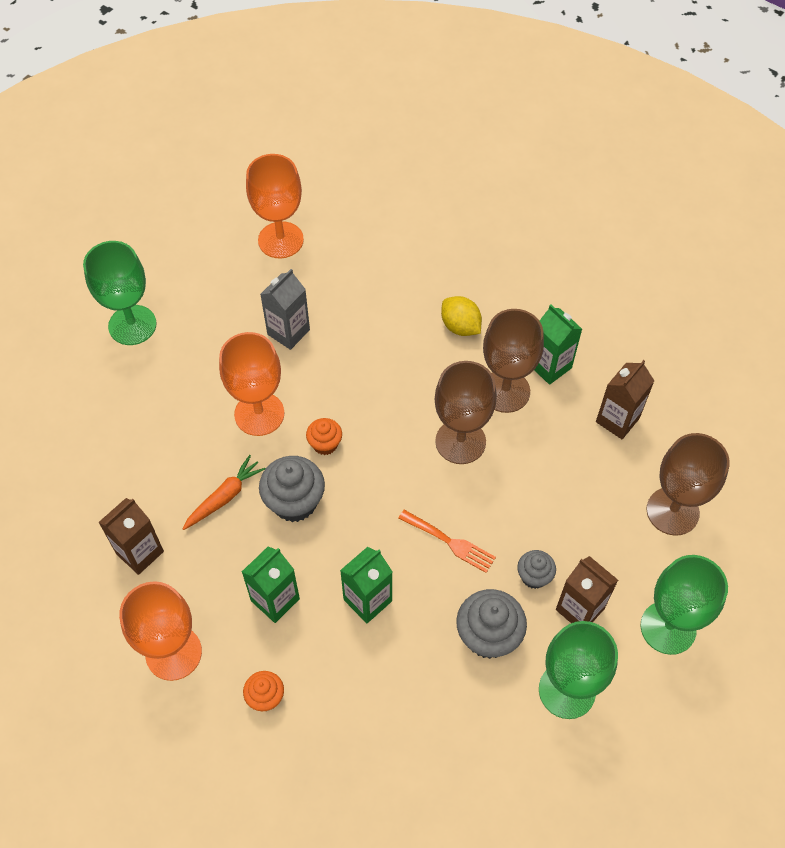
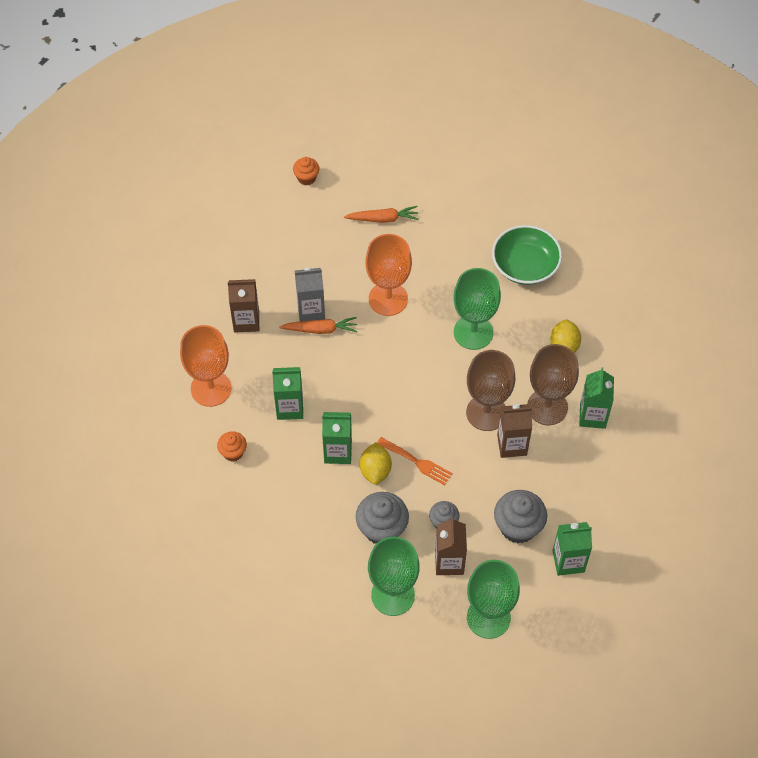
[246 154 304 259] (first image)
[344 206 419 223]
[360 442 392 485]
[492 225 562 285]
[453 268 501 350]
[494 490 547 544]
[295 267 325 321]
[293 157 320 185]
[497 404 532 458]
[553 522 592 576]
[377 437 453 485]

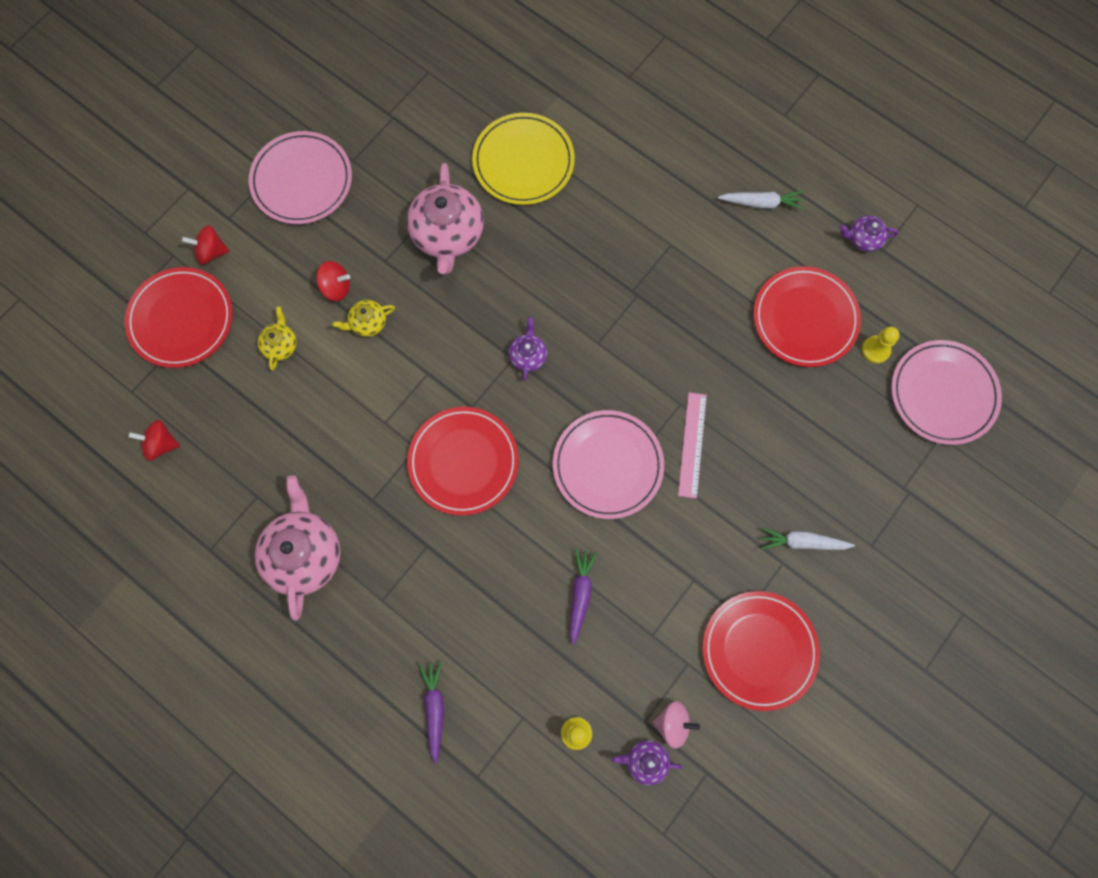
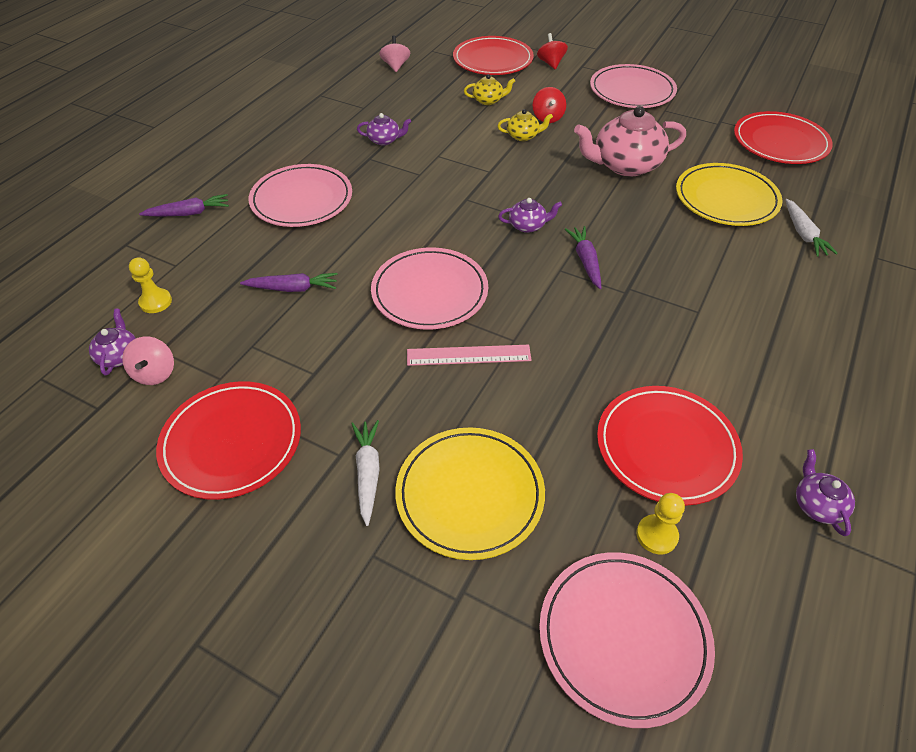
[255 475 341 621] (first image)
[249 164 352 227]
[357 113 411 146]
[395 427 545 560]
[565 226 601 289]
[734 111 833 164]
[785 199 838 257]
[379 35 410 72]
[497 109 553 141]

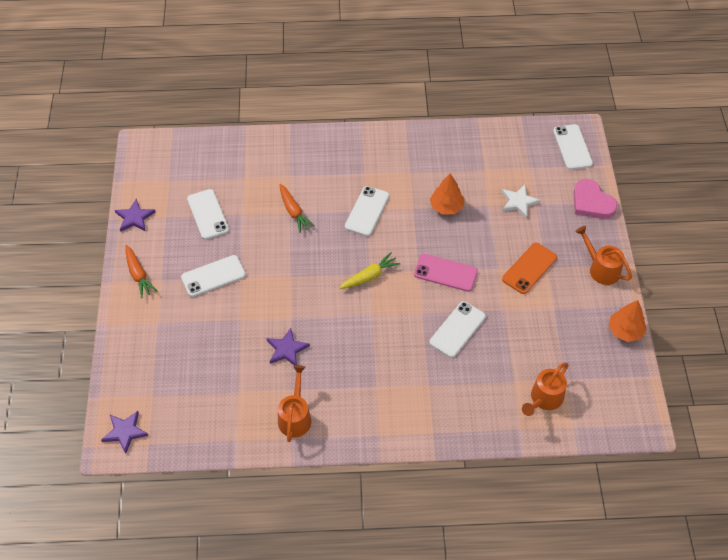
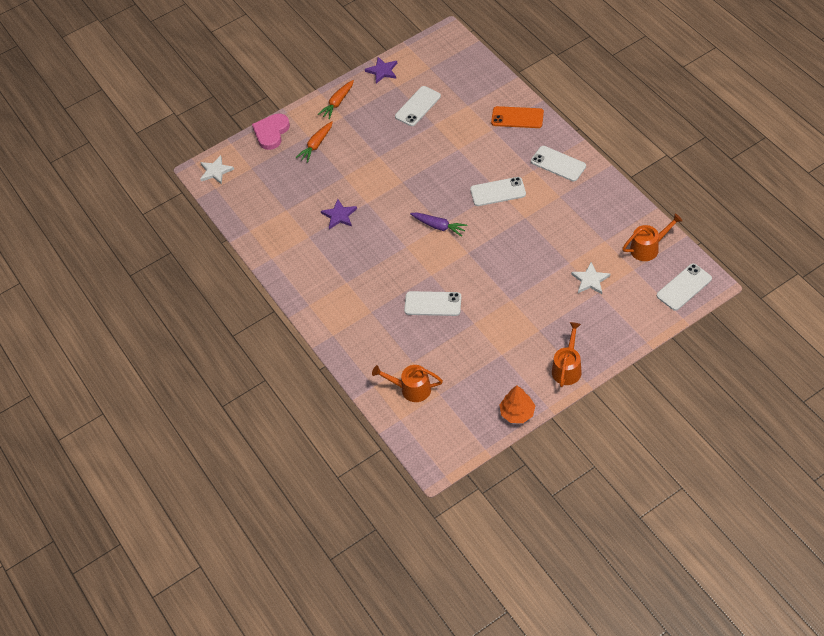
[414 254 478 292] (first image)
[430 173 464 215] (first image)
[531 146 586 181]
[622 214 682 261]
[296 122 333 163]
[491 106 544 128]
[252 113 290 150]
[200 155 234 184]
[410 212 468 237]

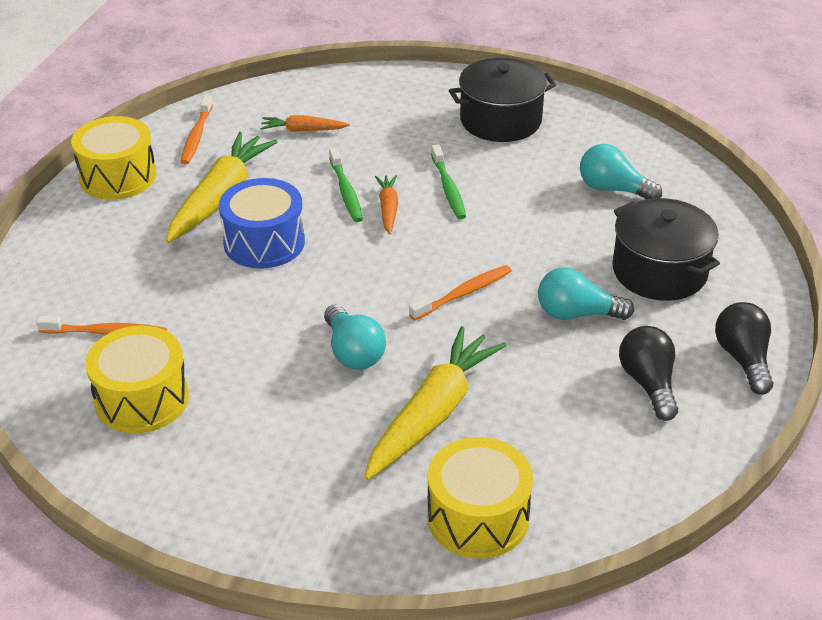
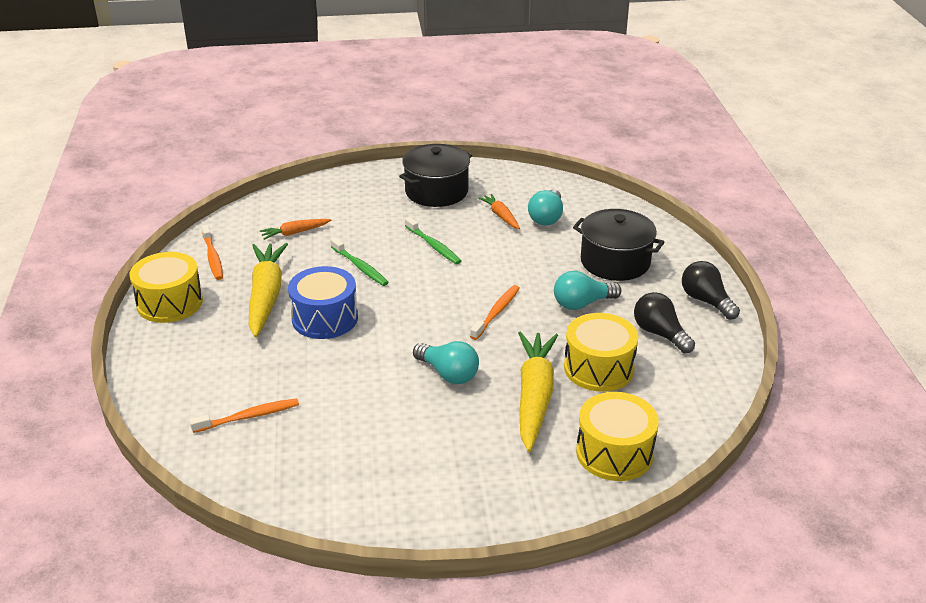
[564 313 638 392]
[478 194 520 229]
[528 189 563 225]

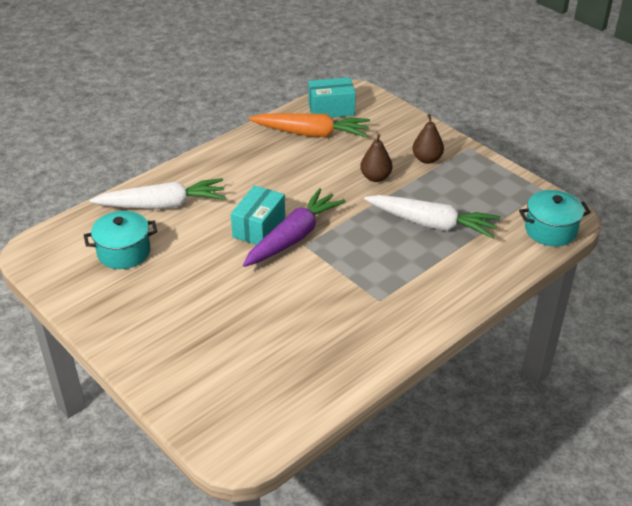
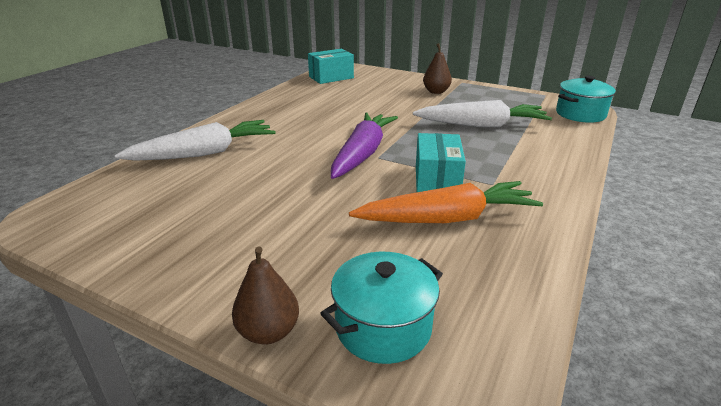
[320 252 443 364]
[416 133 466 192]
[349 181 543 223]
[232 246 299 345]

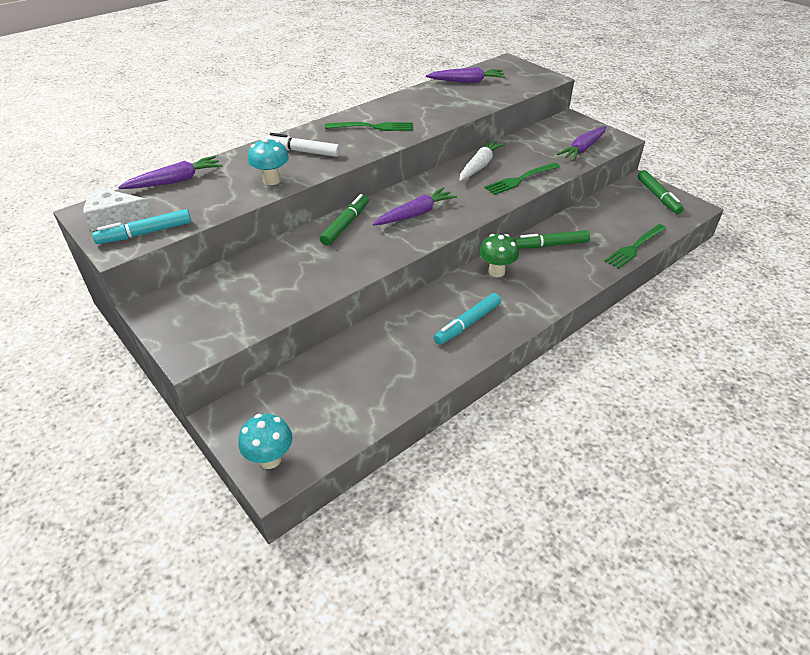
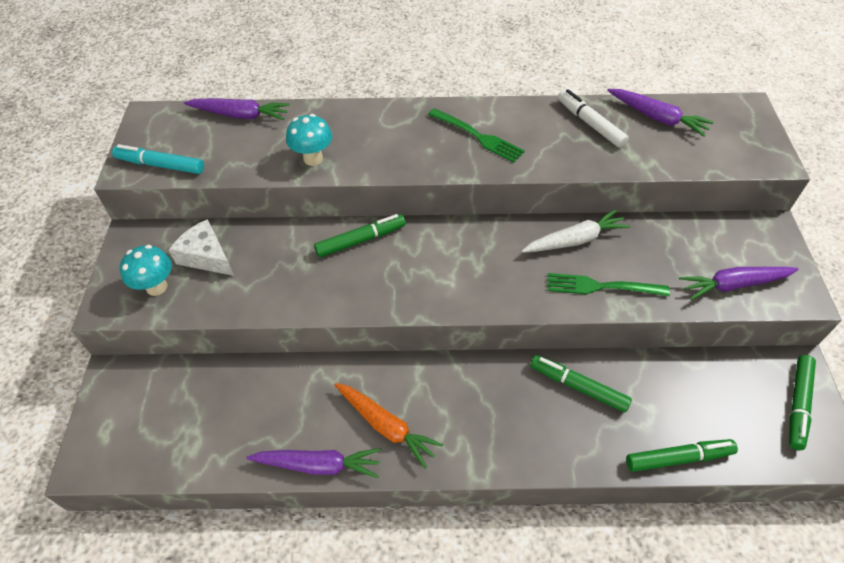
[479 234 519 277] (first image)
[169 219 234 276]
[120 245 172 296]
[558 89 629 148]
[246 448 381 478]
[334 383 443 468]
[626 439 738 472]

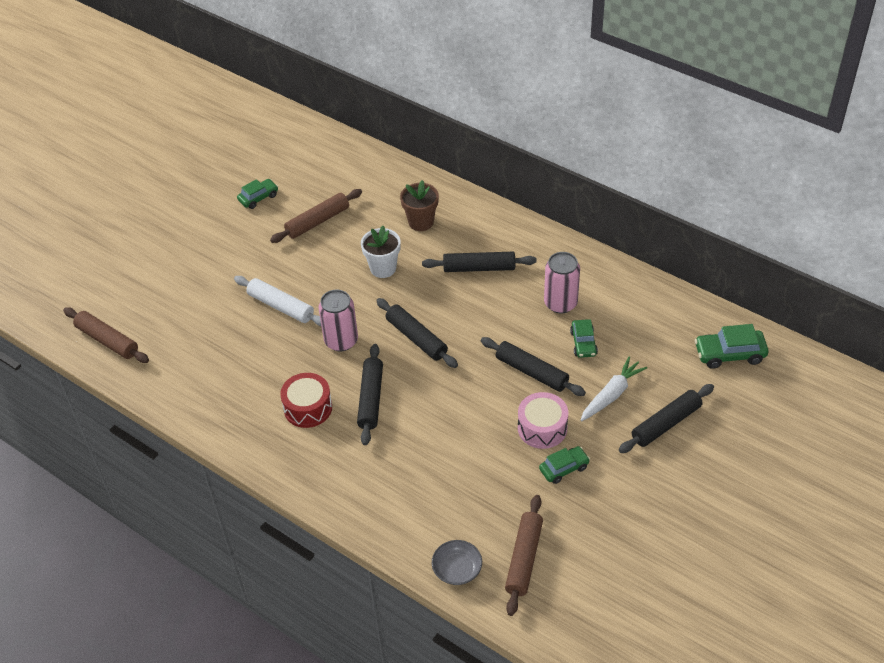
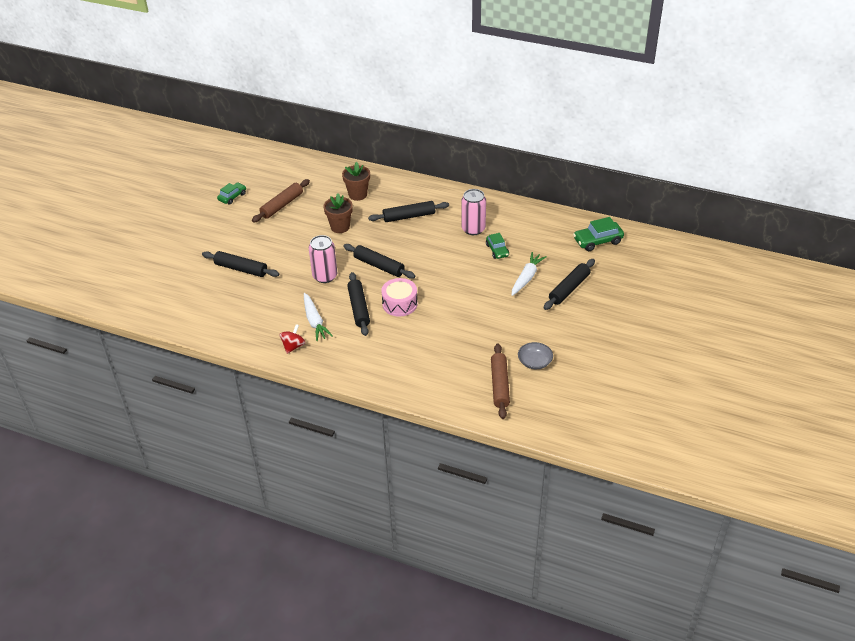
[63 307 149 363] (first image)
[234 276 321 326] (first image)
[539 446 590 484] (first image)
[279 324 305 354]
[518 342 553 369]
[202 251 279 277]
[381 278 418 316]
[304 293 333 341]
[323 193 353 233]

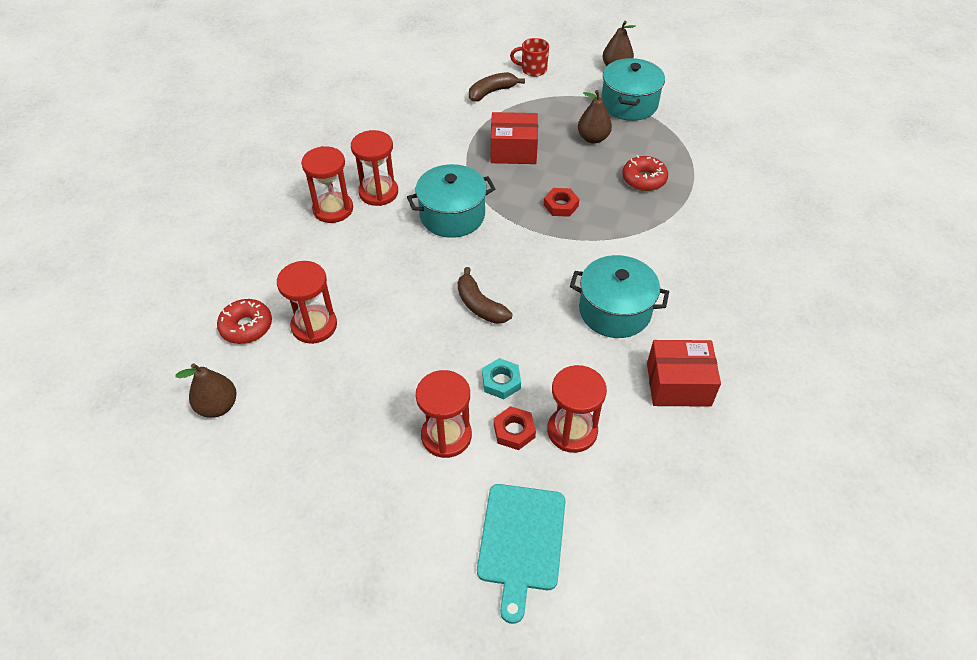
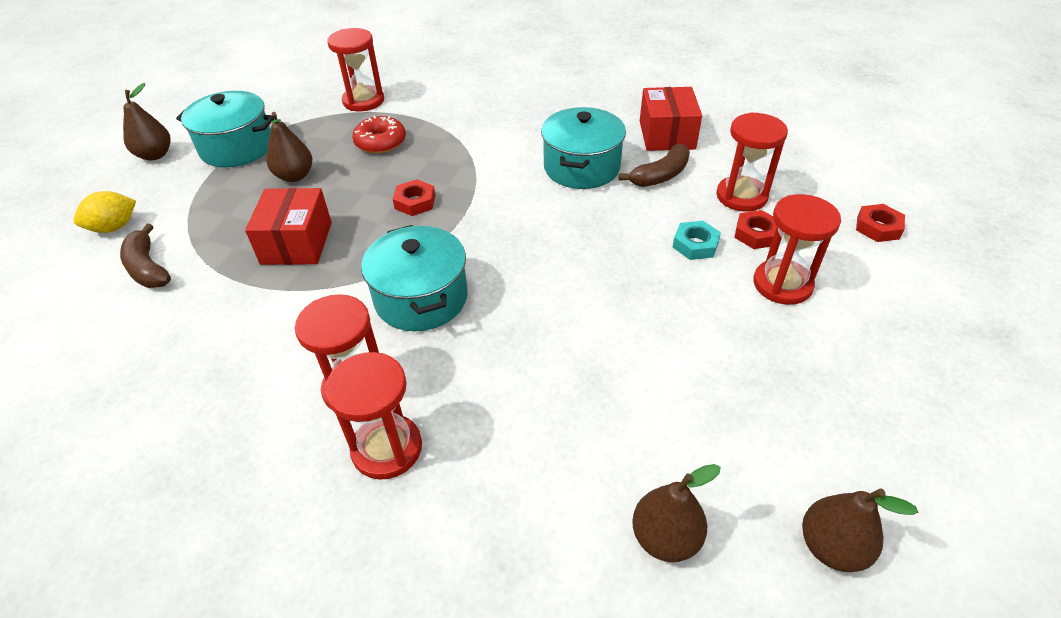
[327 28 384 111]
[619 144 690 187]
[632 464 721 562]
[856 204 905 242]
[73 191 136 233]

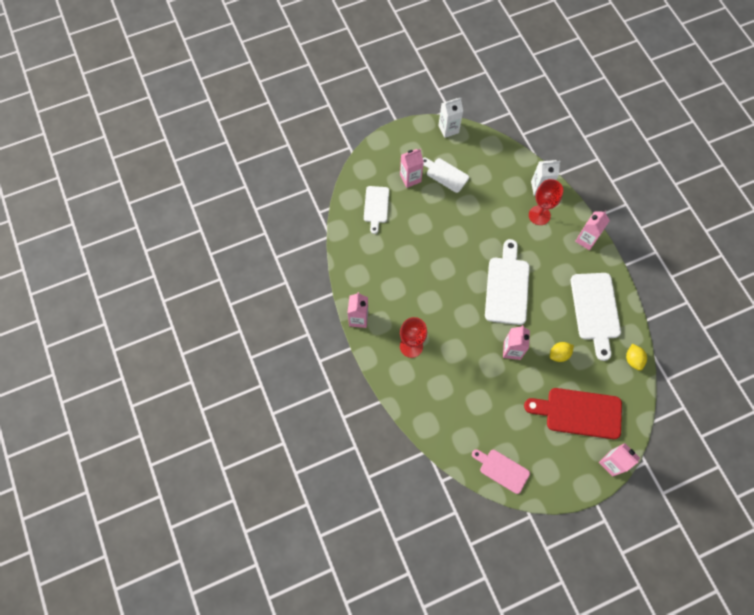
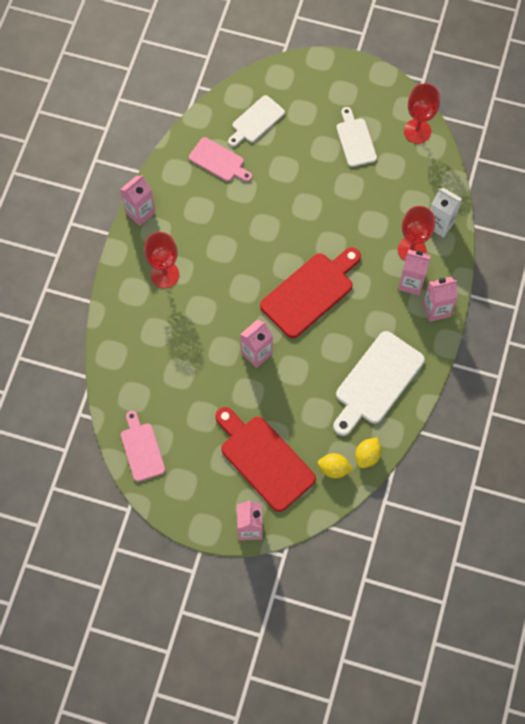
[438 98 463 138] (first image)
[189 137 252 182]
[404 83 440 144]
[398 249 431 295]
[317 453 353 478]
[260 247 361 338]

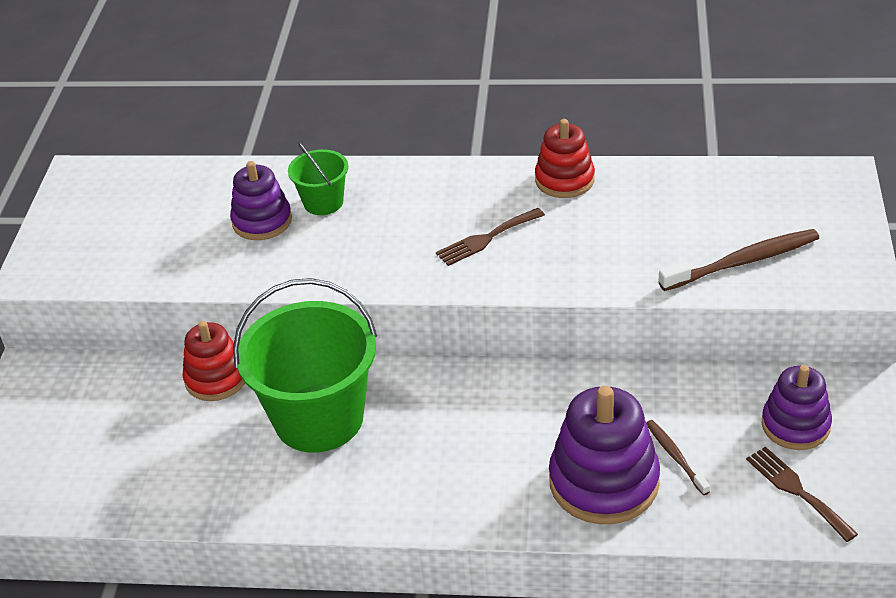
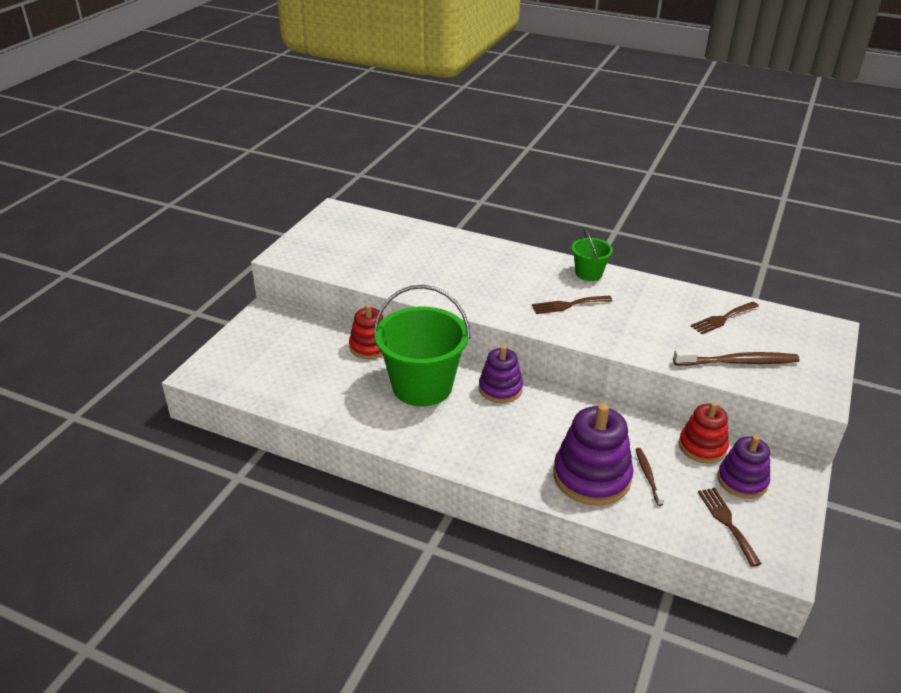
[691 302 759 334]
[479 345 523 403]
[572 228 613 281]
[679 402 729 463]

